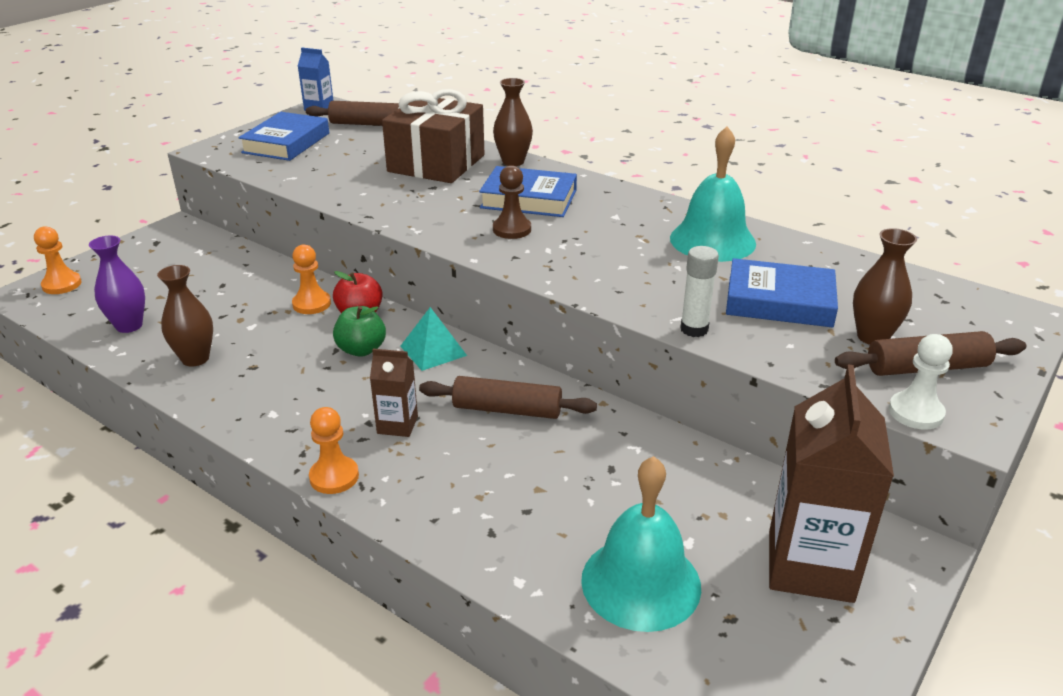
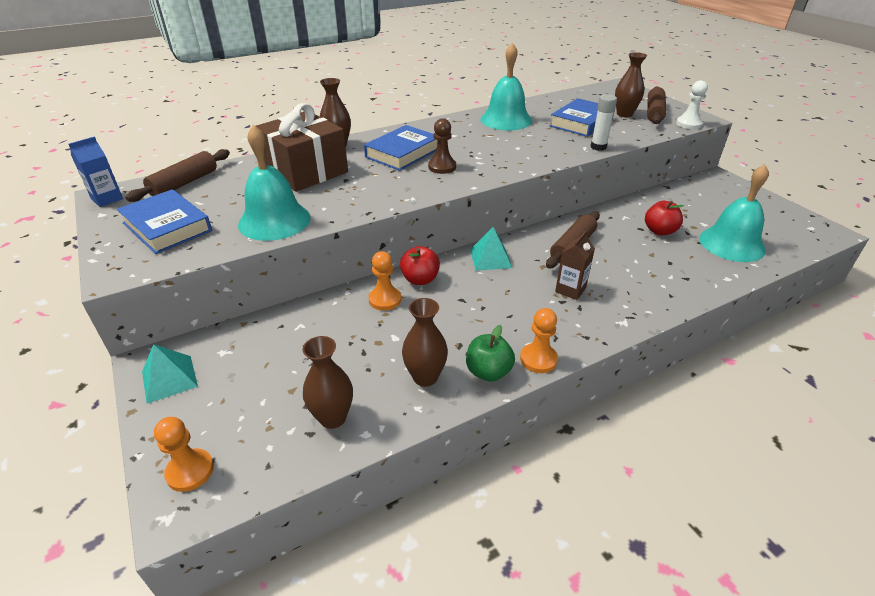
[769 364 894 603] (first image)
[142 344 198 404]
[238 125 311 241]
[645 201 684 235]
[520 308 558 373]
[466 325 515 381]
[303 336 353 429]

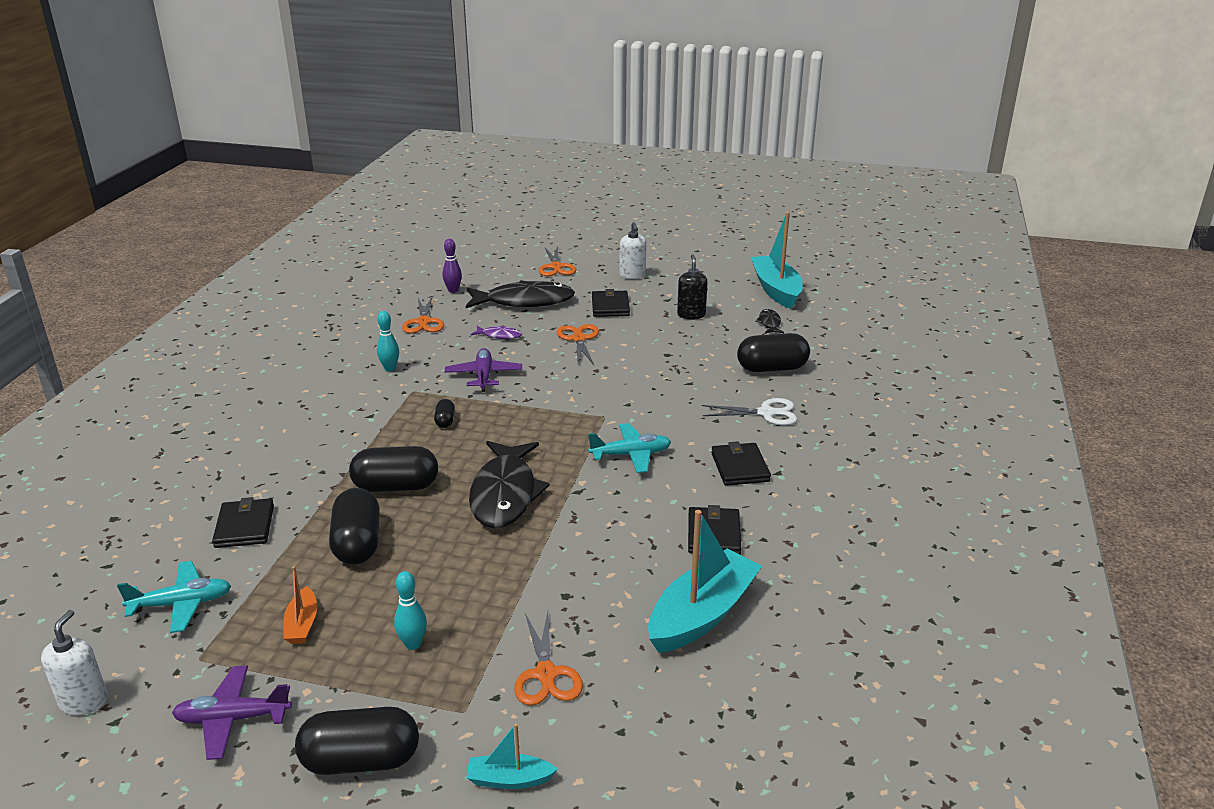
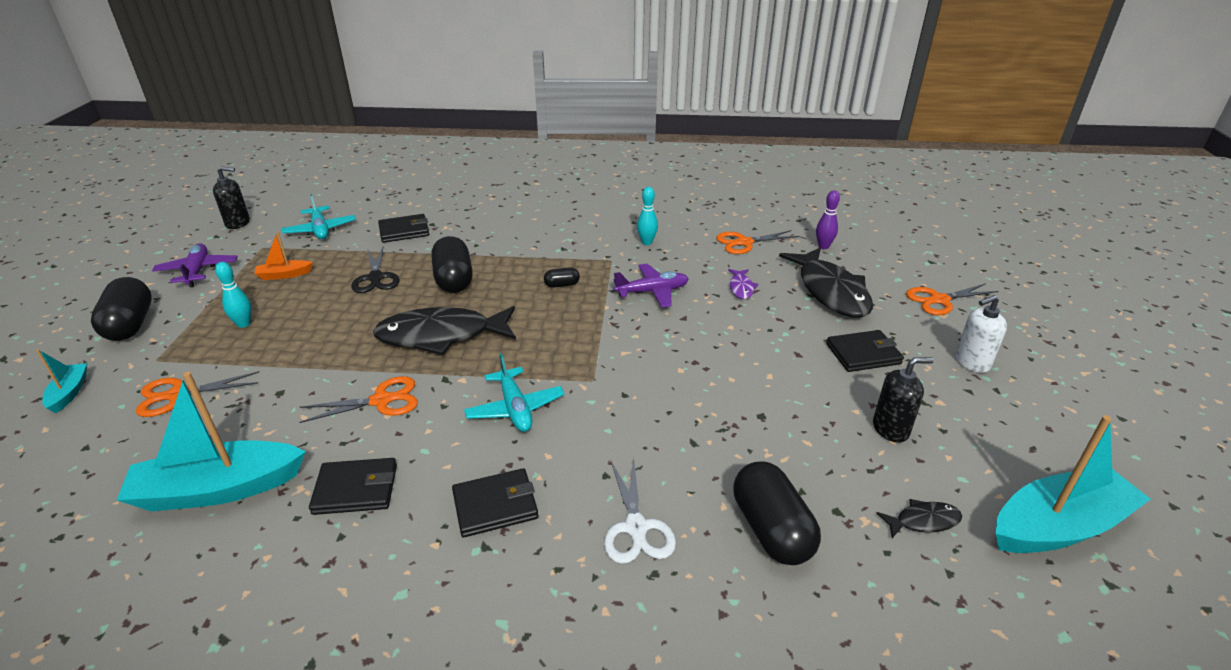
[299 376 418 423]
[351 246 400 293]
[213 166 250 229]
[117 372 306 511]

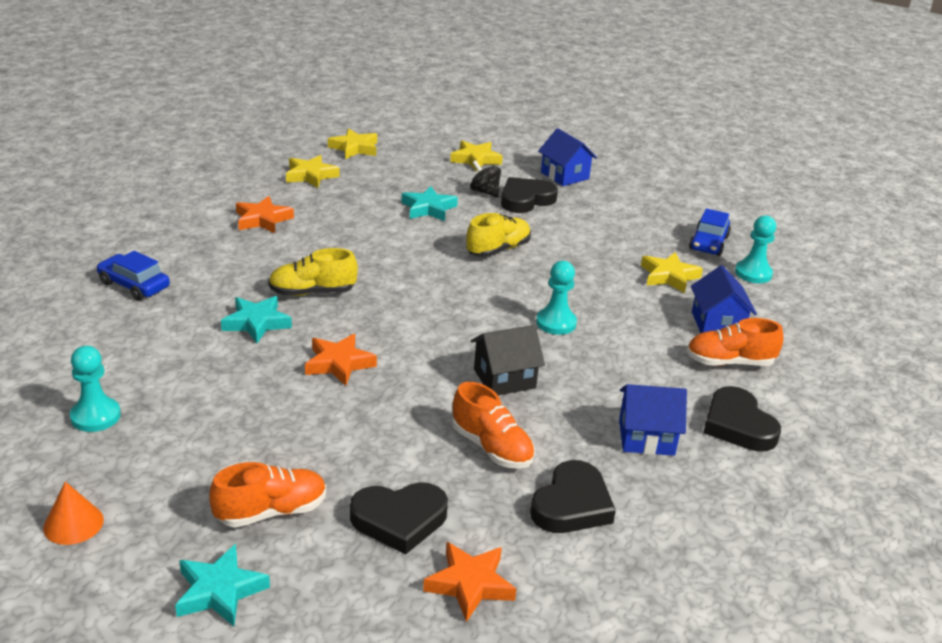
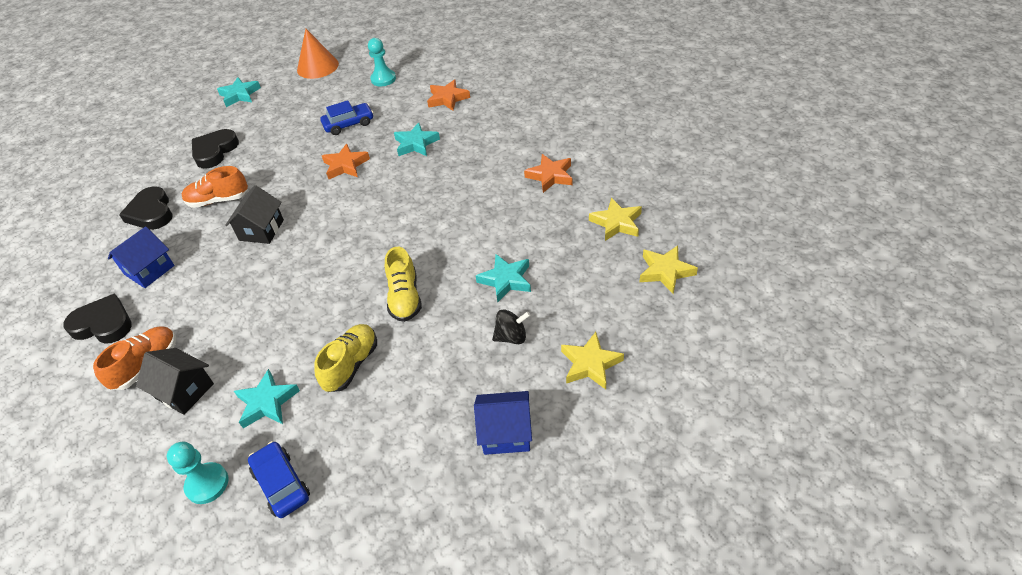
[209 462 326 528] (first image)
[501 177 558 213] (first image)
[536 261 577 335] (first image)
[320 100 374 135]
[314 324 377 392]
[427 79 470 111]
[234 369 300 428]
[136 348 214 415]
[297 29 339 79]

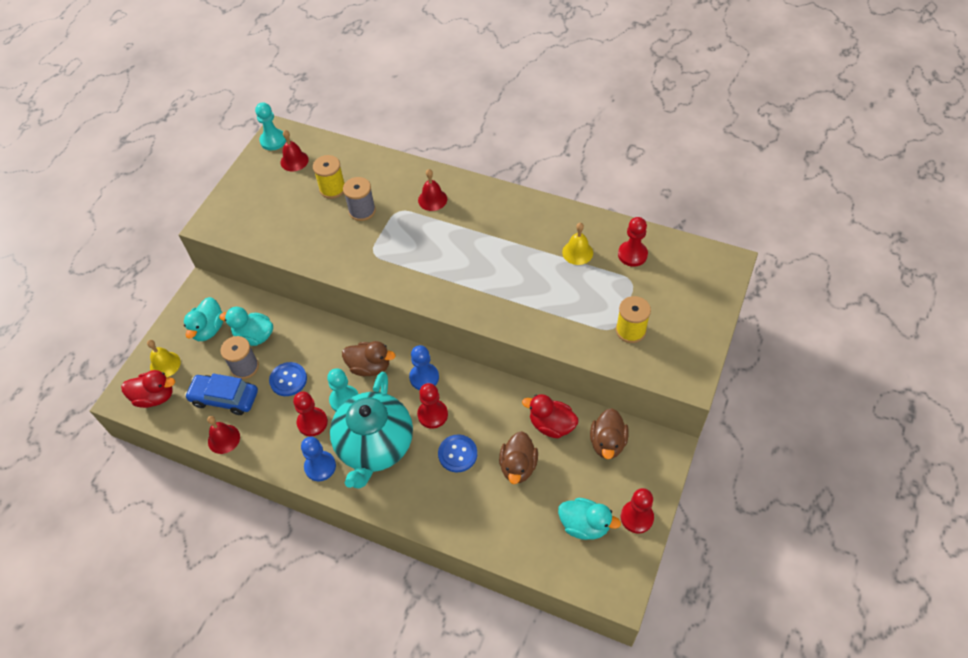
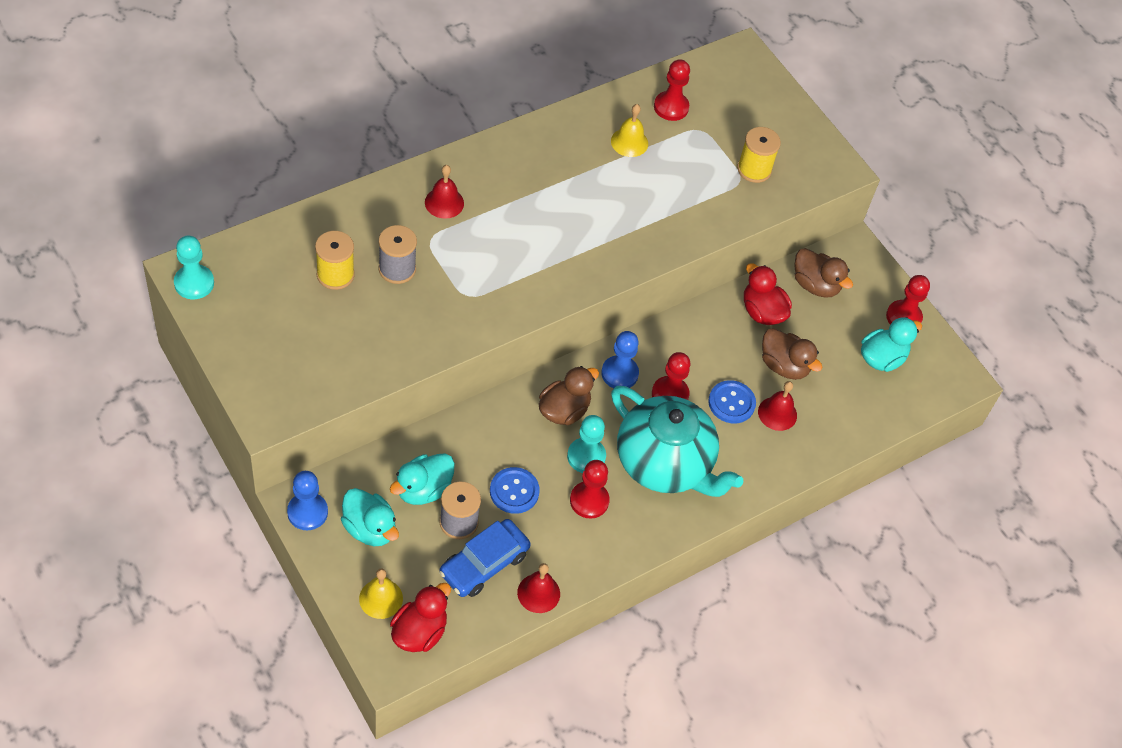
[758 381 797 431]
[287 471 328 530]
[744 263 792 325]

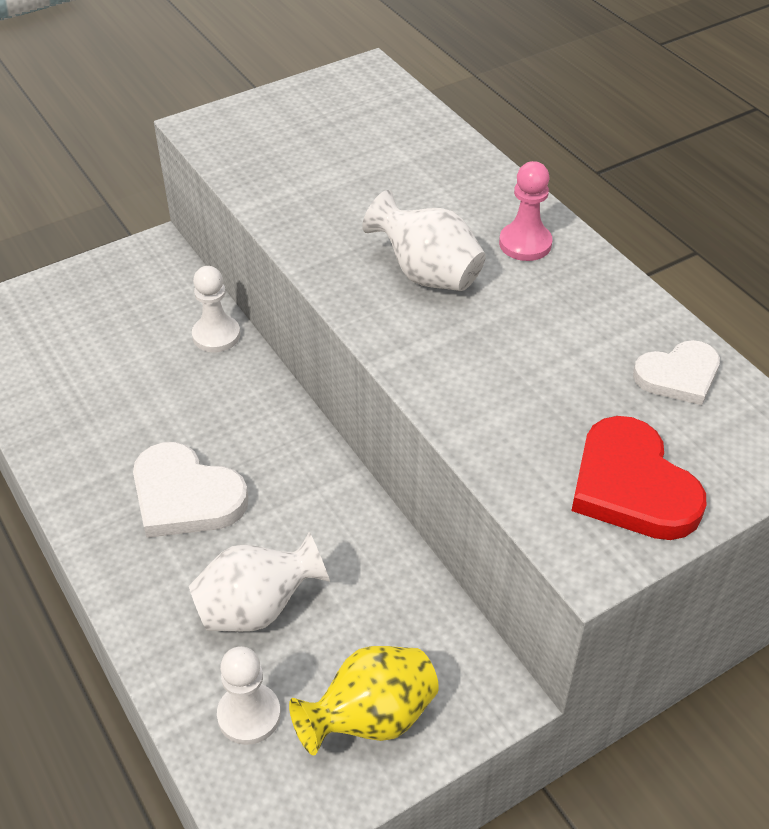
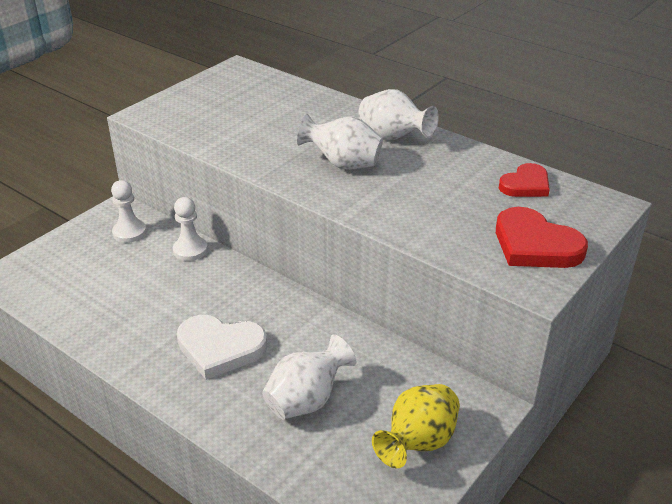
[111 180 147 243]
[358 89 439 140]
[499 163 550 197]

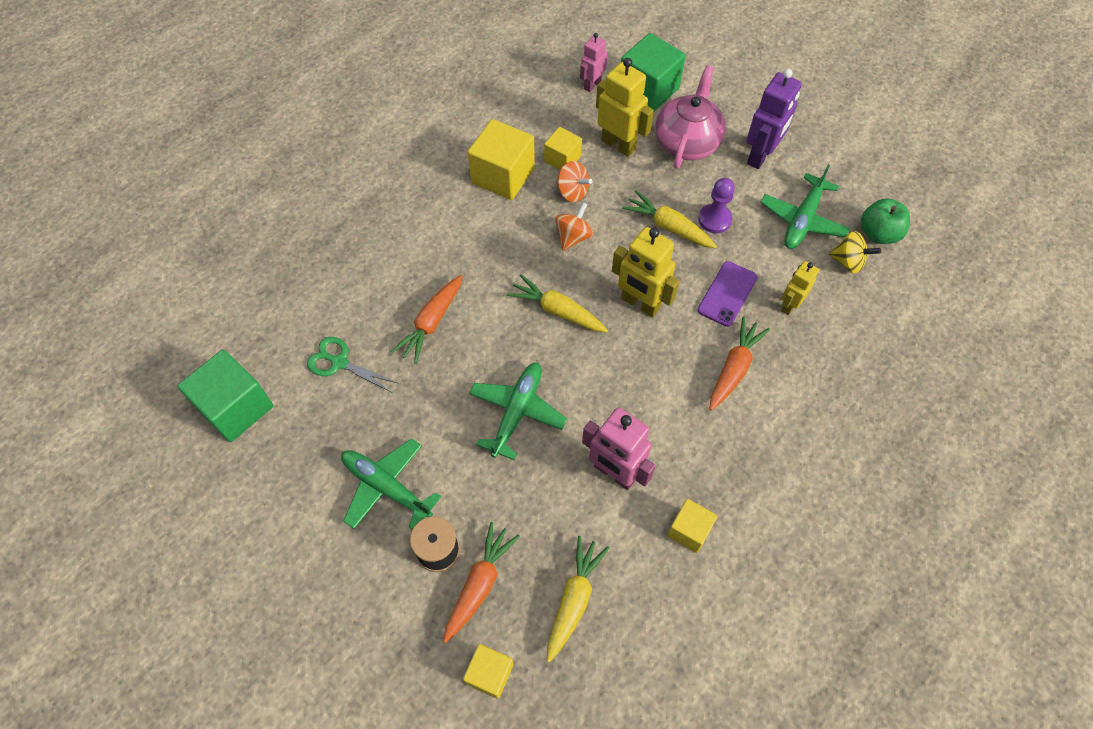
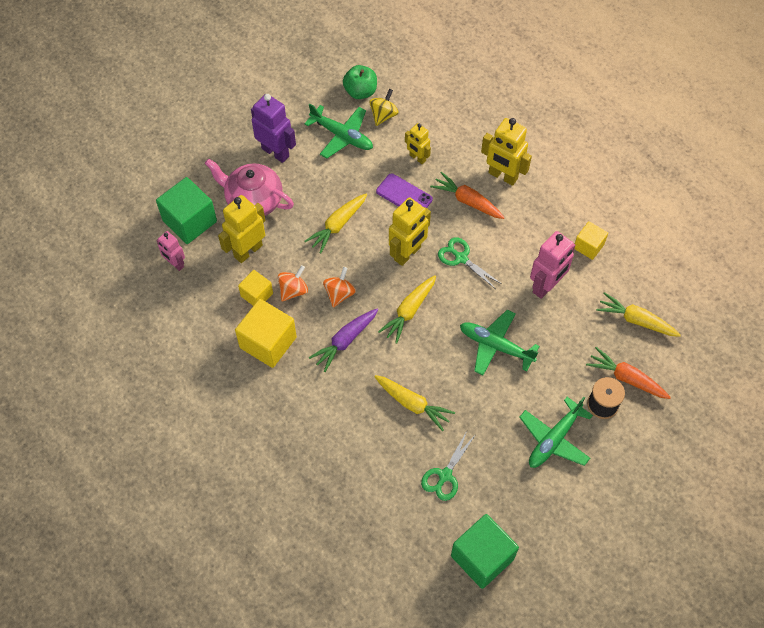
[463 644 514 699] (first image)
[698 178 735 233] (first image)
[309 309 378 372]
[438 237 502 289]
[481 118 532 186]
[374 375 455 431]
[323 267 356 308]

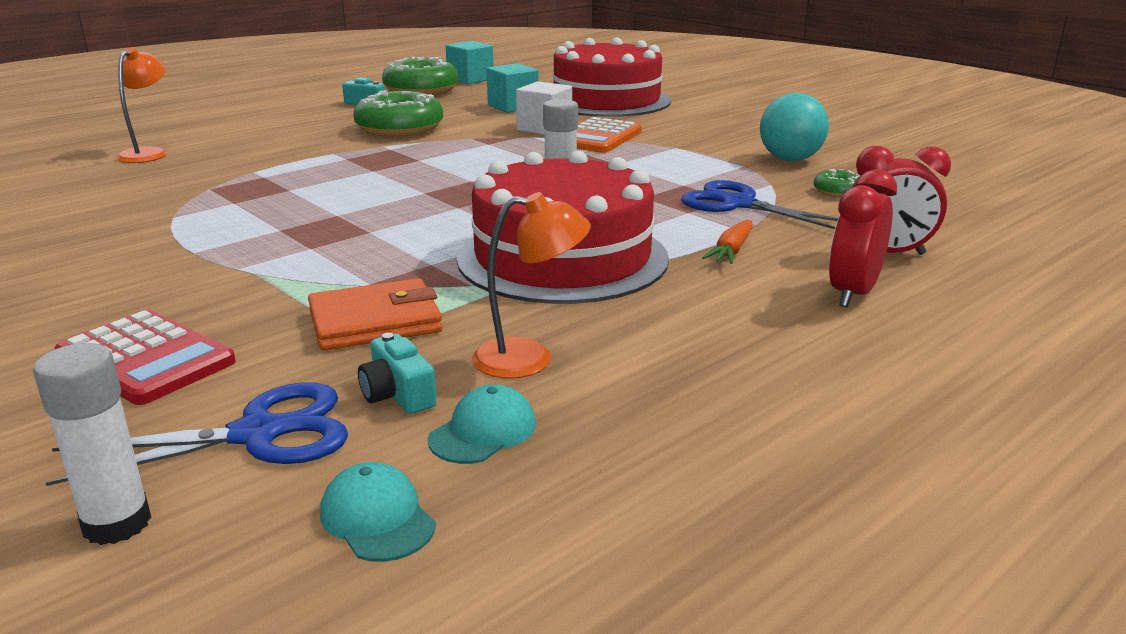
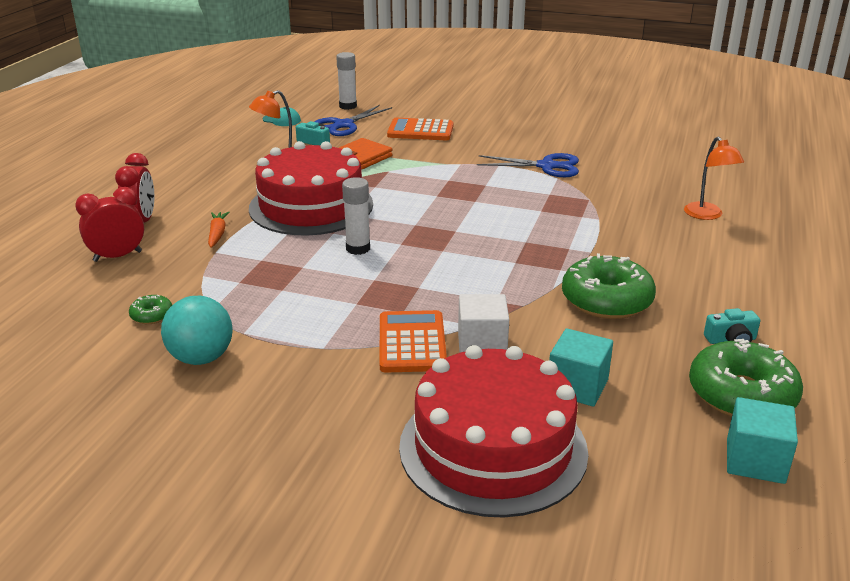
[428 384 536 464] (first image)
[477 153 579 177]
[387 118 453 140]

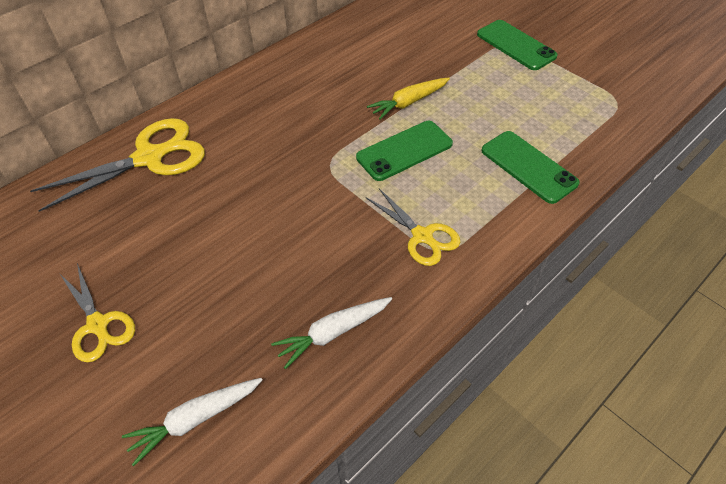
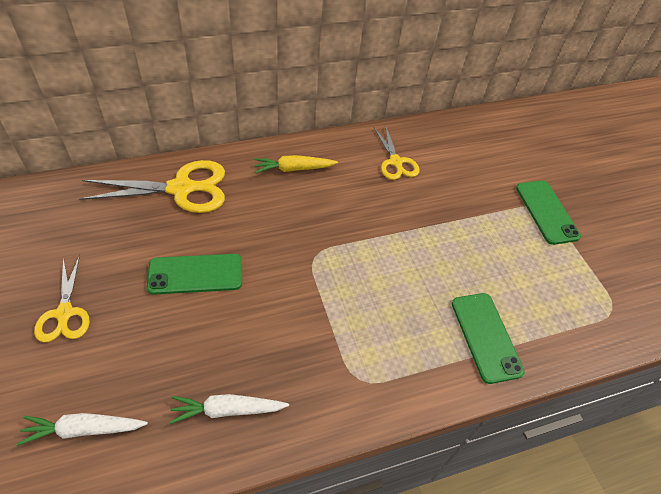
[147 254 242 295]
[374 125 419 180]
[254 155 338 173]

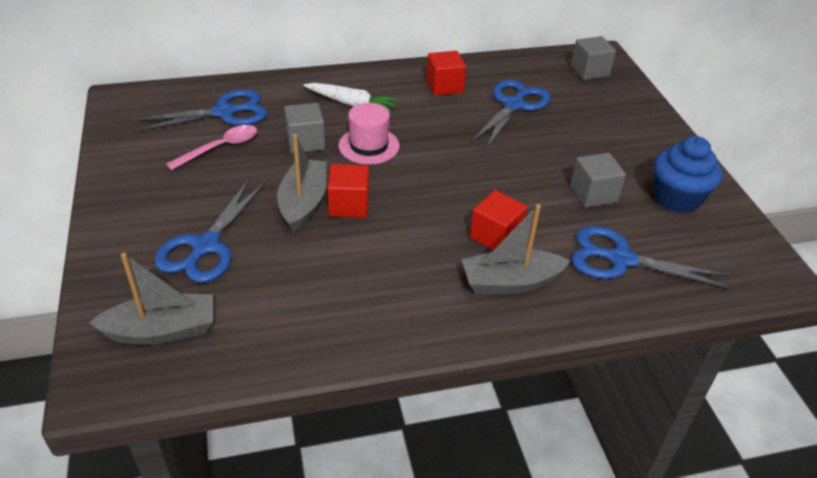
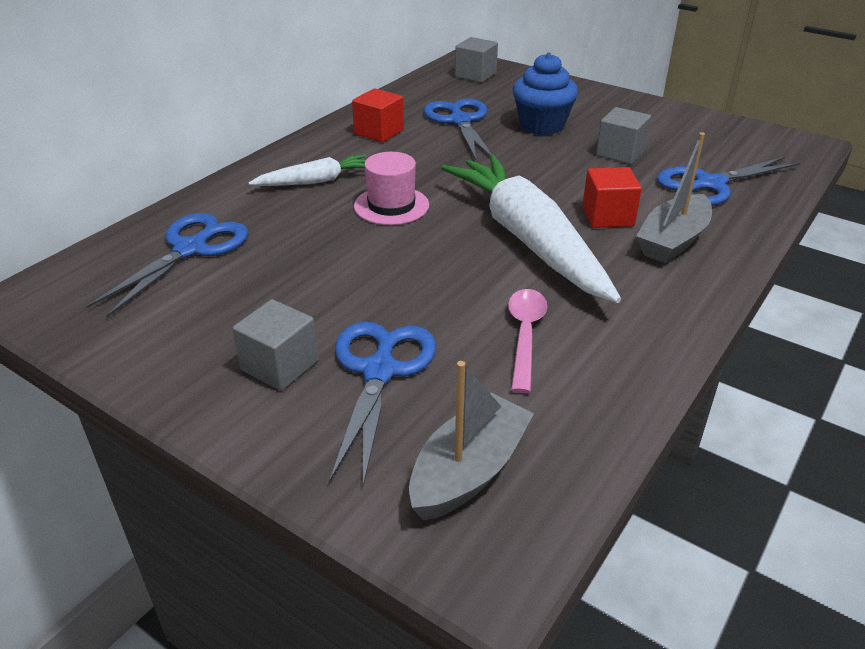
[277 134 326 233] (first image)
[328 164 369 218] (first image)
[441 155 621 303]
[508 289 547 393]
[232 299 319 391]
[513 53 578 135]
[330 322 436 486]

